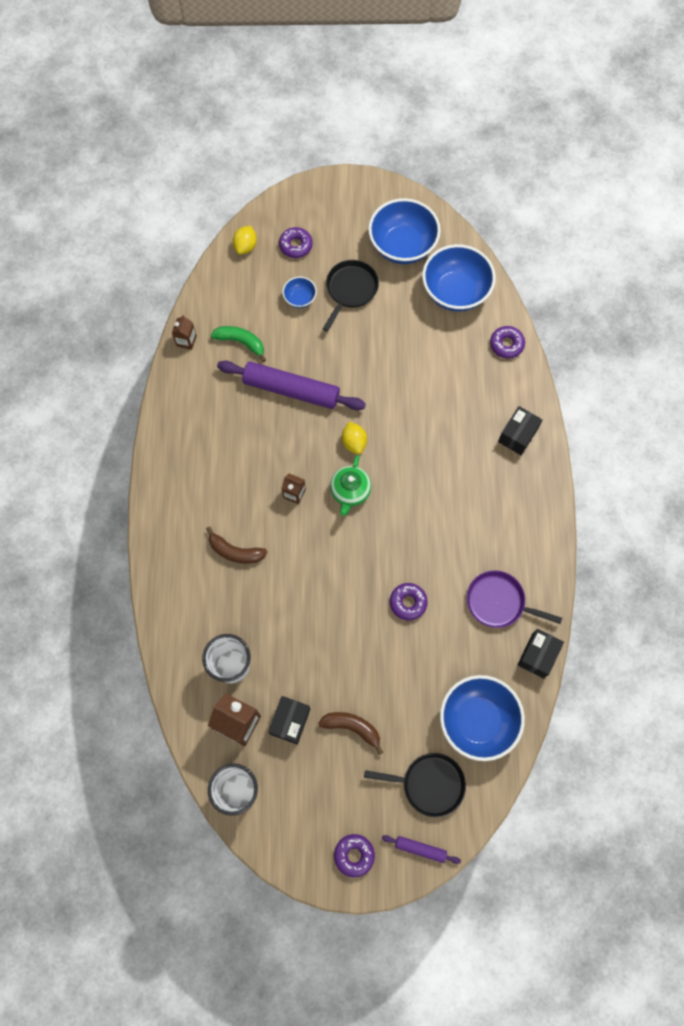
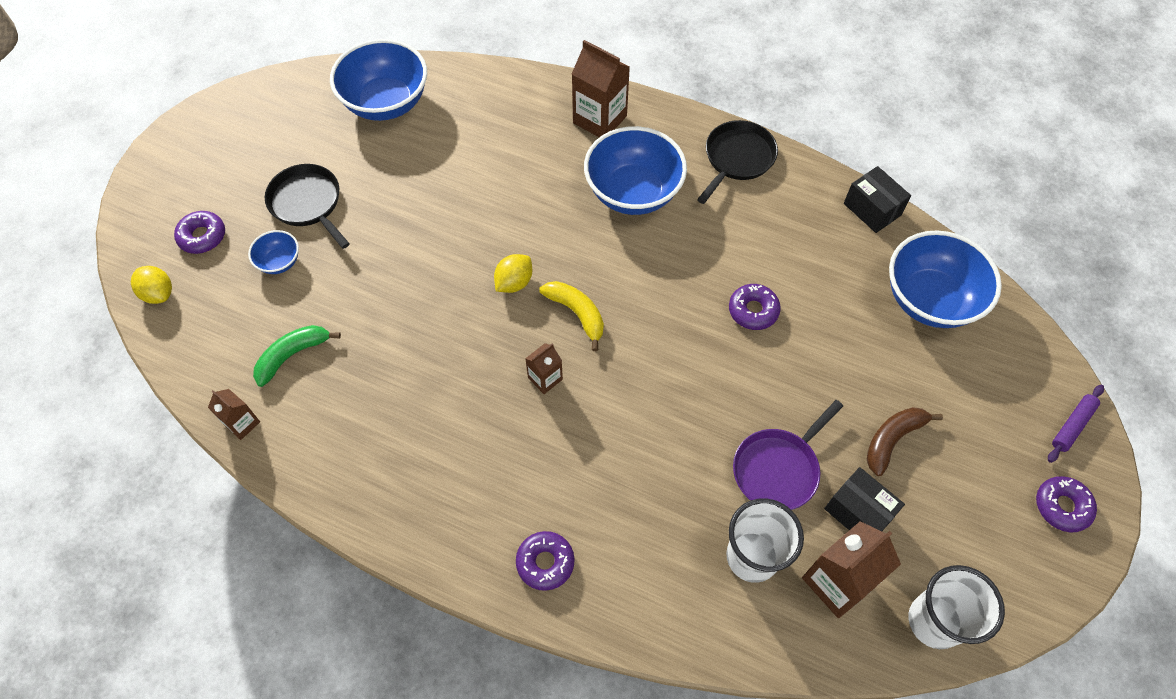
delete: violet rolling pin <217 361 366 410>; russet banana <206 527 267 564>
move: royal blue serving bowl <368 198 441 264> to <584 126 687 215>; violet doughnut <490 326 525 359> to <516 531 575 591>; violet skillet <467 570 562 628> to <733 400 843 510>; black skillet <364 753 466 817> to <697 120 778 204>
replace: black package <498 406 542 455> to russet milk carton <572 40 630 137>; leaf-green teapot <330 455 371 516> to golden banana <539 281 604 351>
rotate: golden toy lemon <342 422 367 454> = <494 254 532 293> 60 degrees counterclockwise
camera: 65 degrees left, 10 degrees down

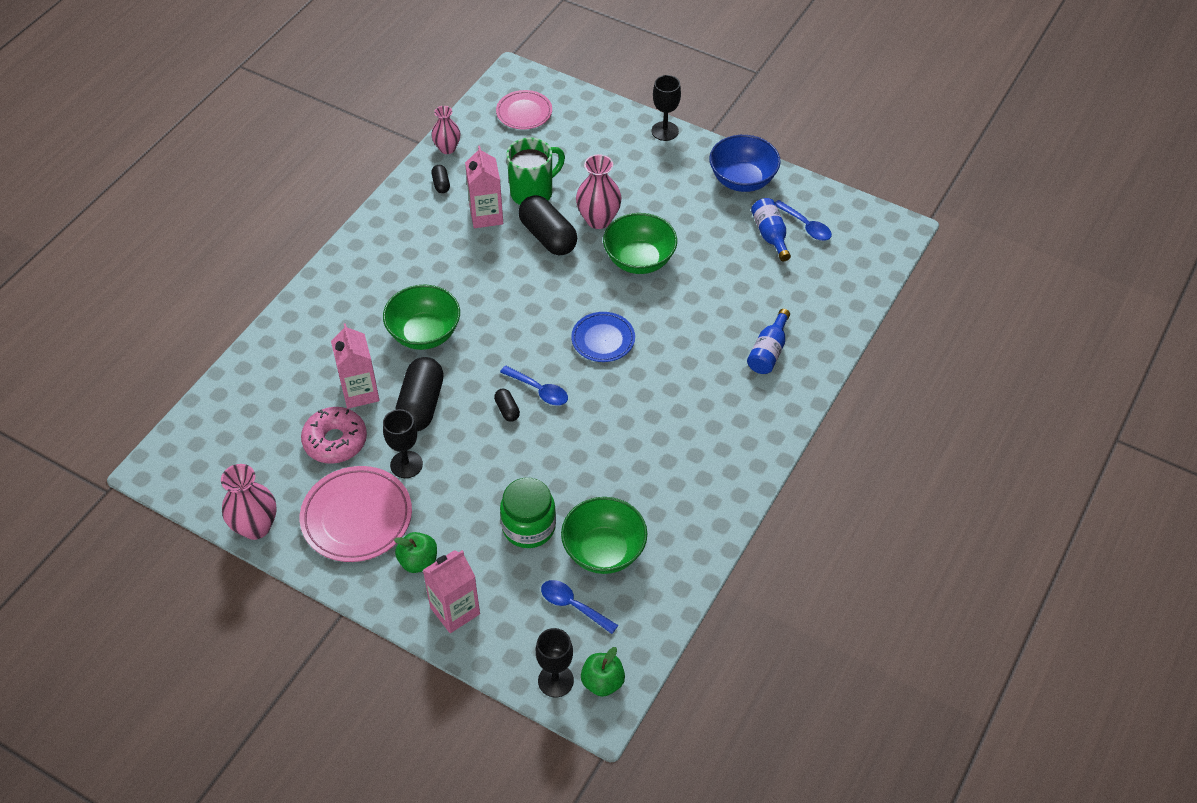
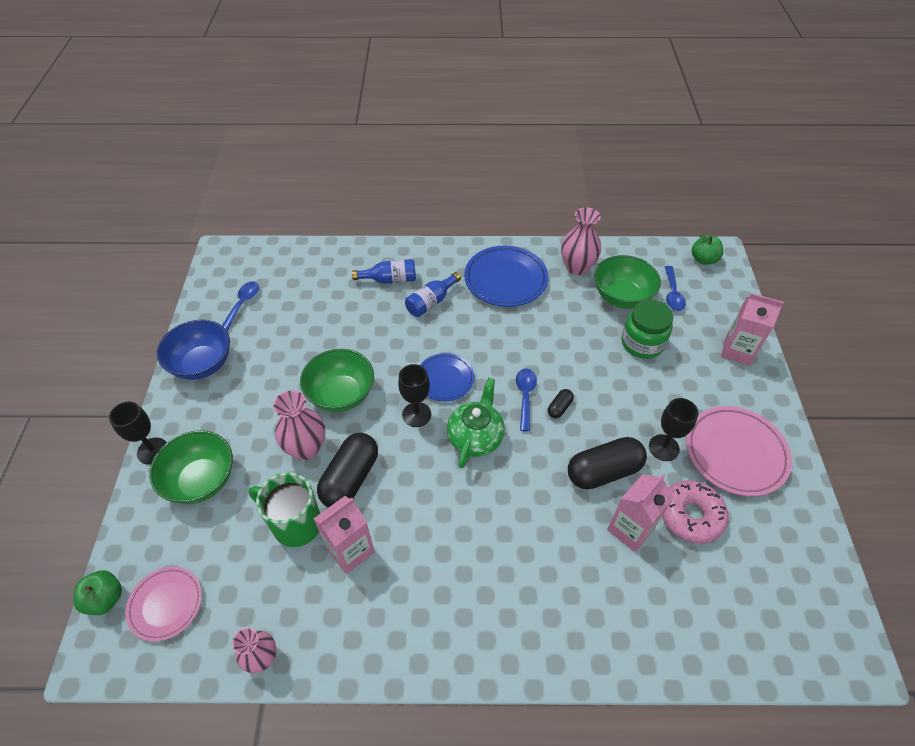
delete: black pill shape <431 165 450 193>
insert: royal blue plate <464 246 548 307>; leaf-green teapot <447 378 505 468>
move: royal blue bottle <751 198 791 261> to <405 272 461 317>; leaf-green serving bowl <383 285 460 350> to <149 430 233 504>; rose-pink vase <221 464 277 540> to <561 207 601 275>; leaf-green apple <394 532 437 573> to <73 570 122 615>; black wine glass <536 628 574 698> to <398 364 431 427>
camera: 120 degrees left, 0 degrees up

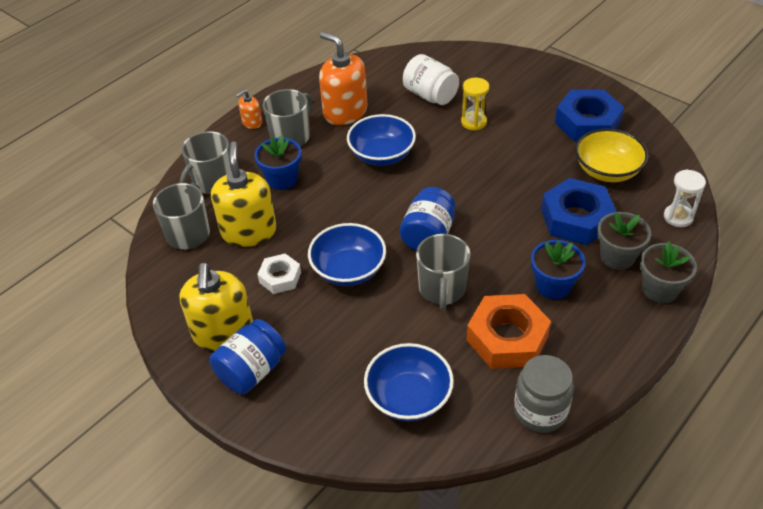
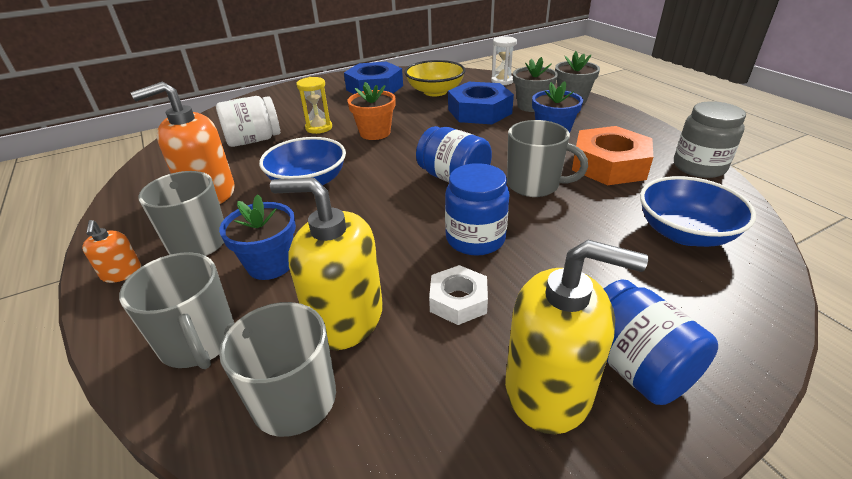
insert: orange-coloured flower pot <348 82 395 140>
replace: royal blue serving bowl <308 223 386 286> to royal blue jar <445 163 509 256>
camera: 70 degrees left, 10 degrees down

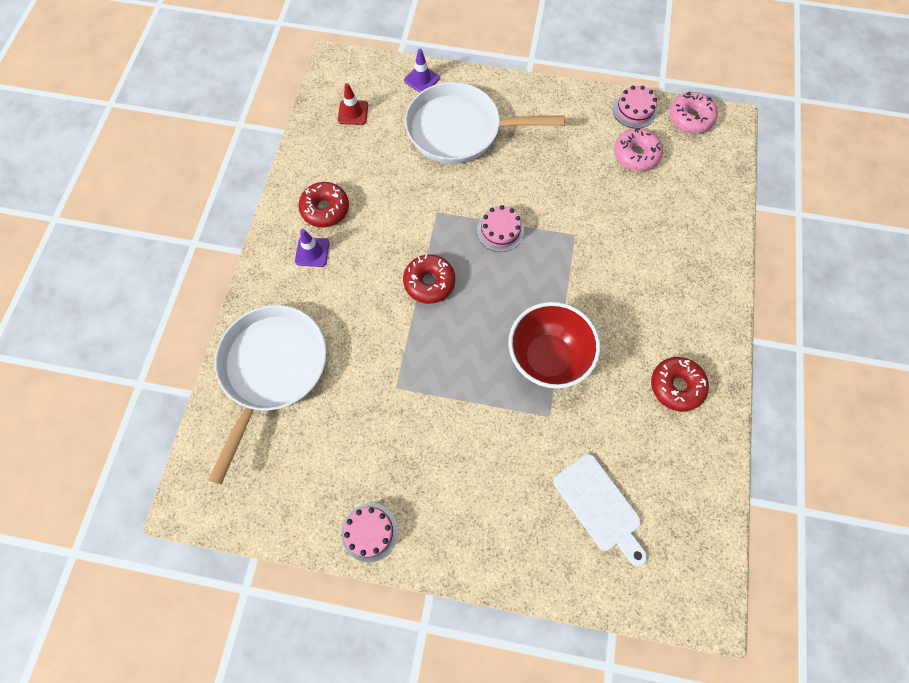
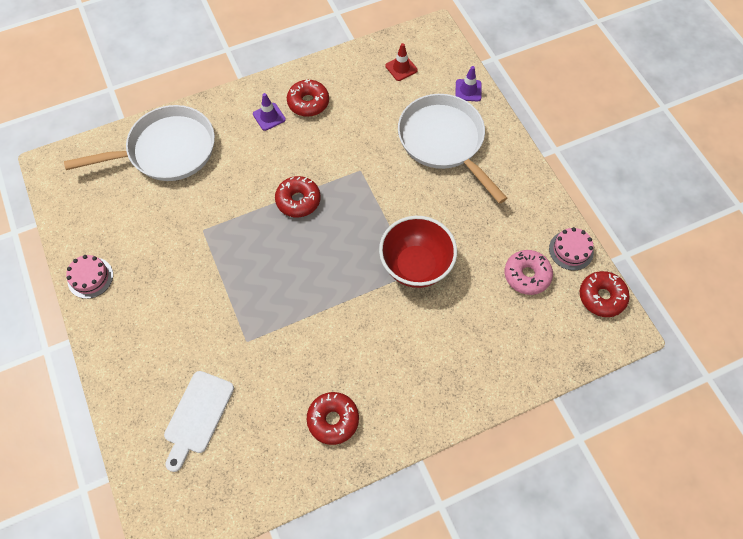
delete: rose-pink gateau <477 205 524 252>
move: scarlet serving bowl <509 302 600 389> to <379 216 457 288>
recolor: rose-pink doughnut <669 91 718 133> to scarlet doughnut <580 271 630 317>
camera: 55 degrees right, 5 degrees down

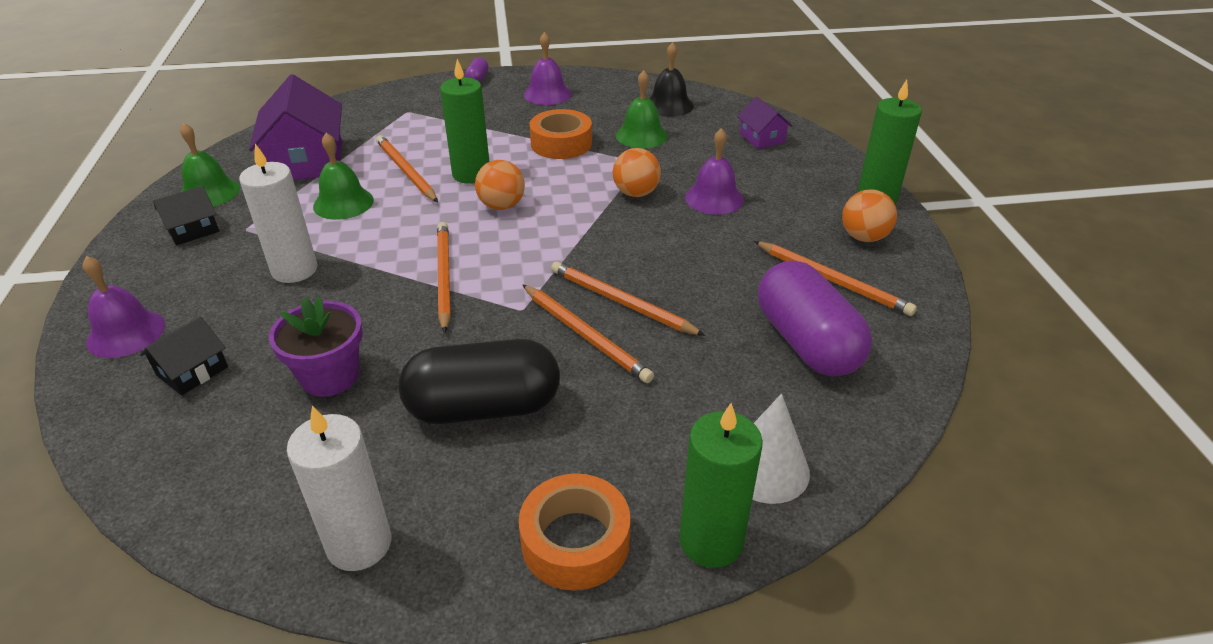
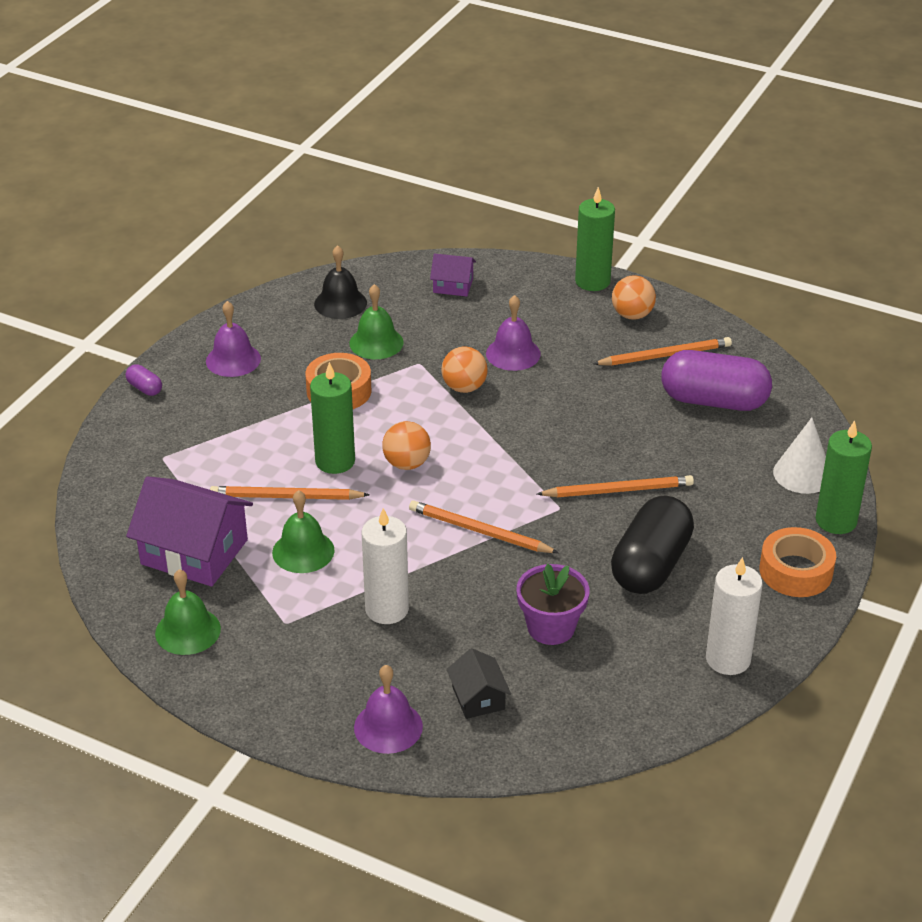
delete: black toy house <153 186 219 245>; orange-coloured wooden pencil <551 262 705 336>
camera: 55 degrees left, 0 degrees up

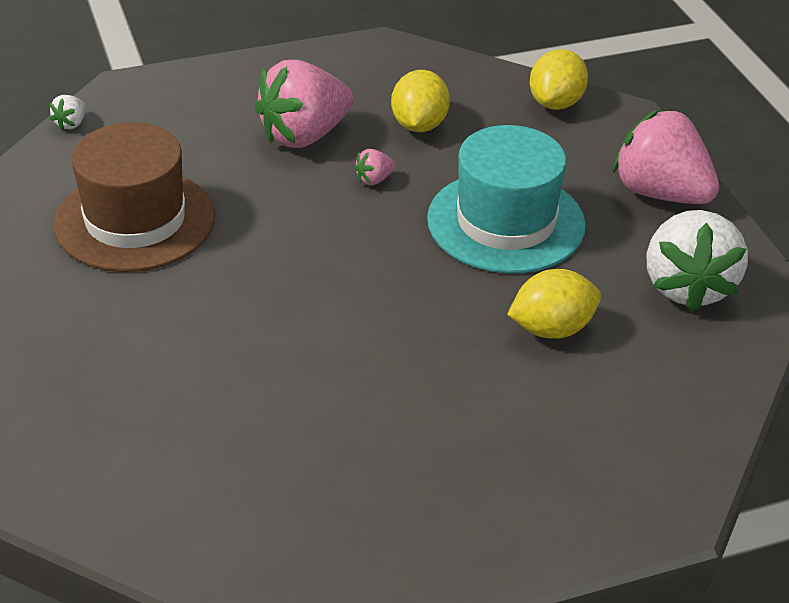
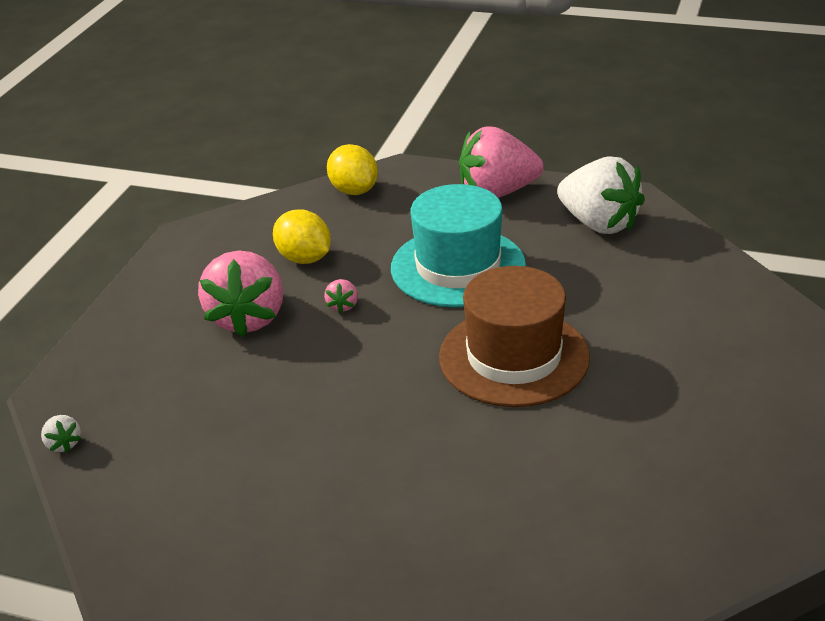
delete: golden toy lemon <507 269 601 339>
move: russet tall hat <54 122 215 272> to <439 266 590 407>
camera: 50 degrees left, 5 degrees down

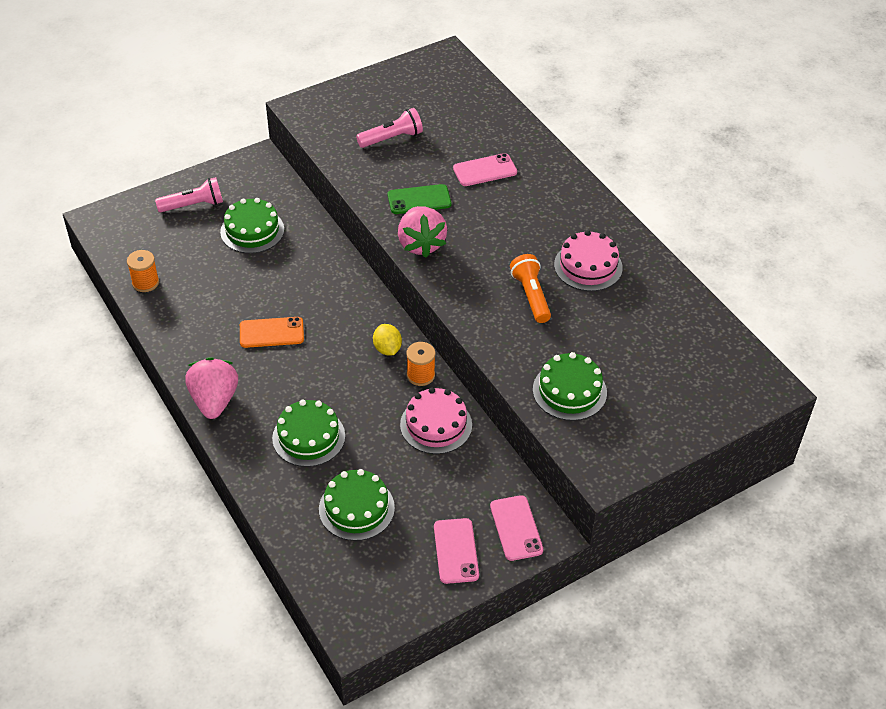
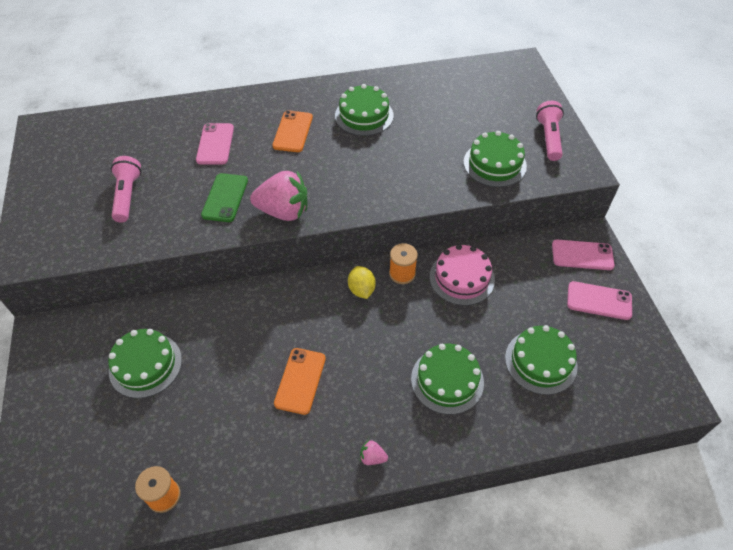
delete: orange-coloured torch <510 254 551 323>
insert: orange-coloured smartphone <272 110 313 152>
move: rose-pink torch <155 177 223 212> to <536 101 564 161>
recolor: rose-pink gateau <554 230 623 291> to leaf-green gateau <335 84 394 136>
rotate: golden toy lemon <373 324 402 355> = <348 266 376 299> 75 degrees clockwise
resize: rose-pink berry <185 357 238 419> = <360 440 388 465> x0.42
camera: 70 degrees left, 5 degrees up

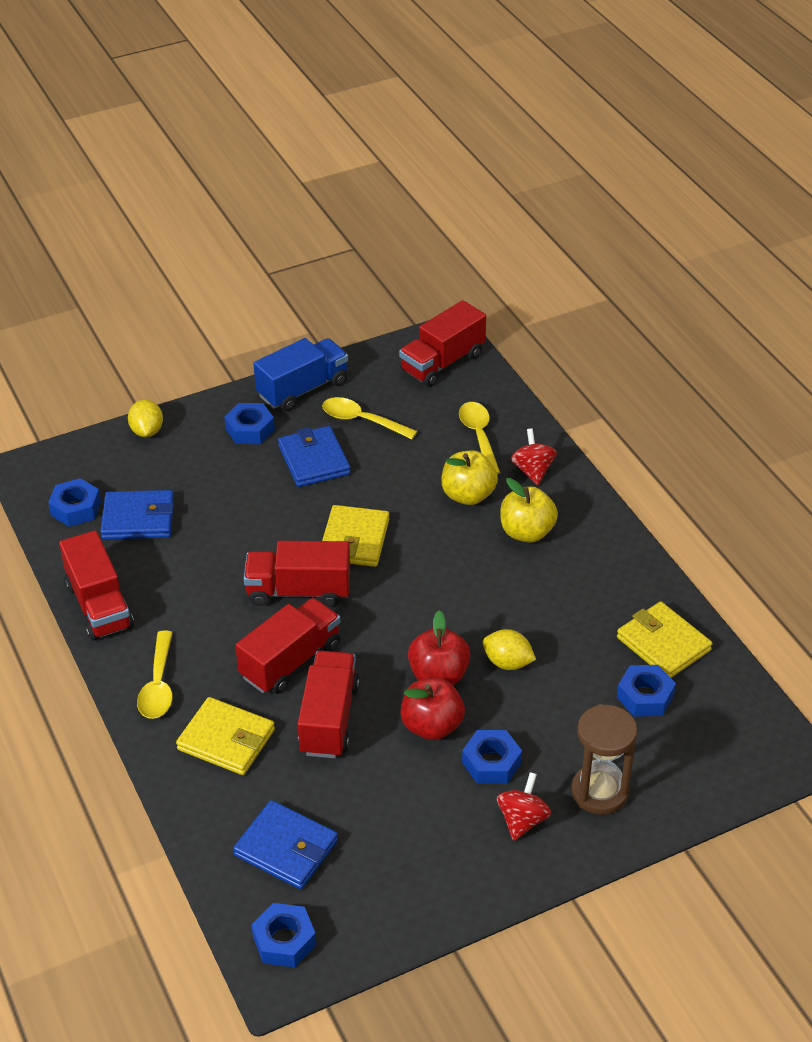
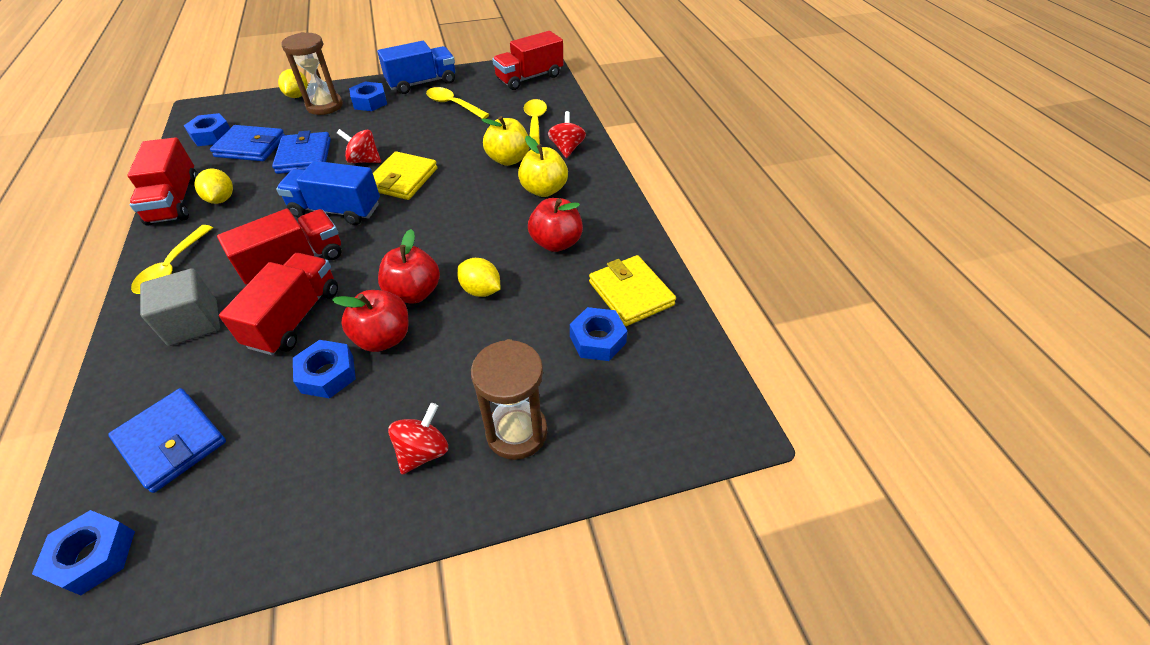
insert: russet sandglass <281 32 343 115>; scarlet whirligig <337 129 381 163>; golden toy lemon <194 168 233 204>; scarlet apple <528 198 583 252>
move: royal blue billfold <278 426 351 487> to <272 130 331 174>; royal blue nut <462 730 522 784> to <293 340 356 398>
replace: golden billfold <176 697 275 775> to ash-grey cube <140 268 220 346>
recolor: scarlet lorry <244 541 350 607> to royal blue lorry <276 161 380 225>
camera: 10 degrees right, 5 degrees up

